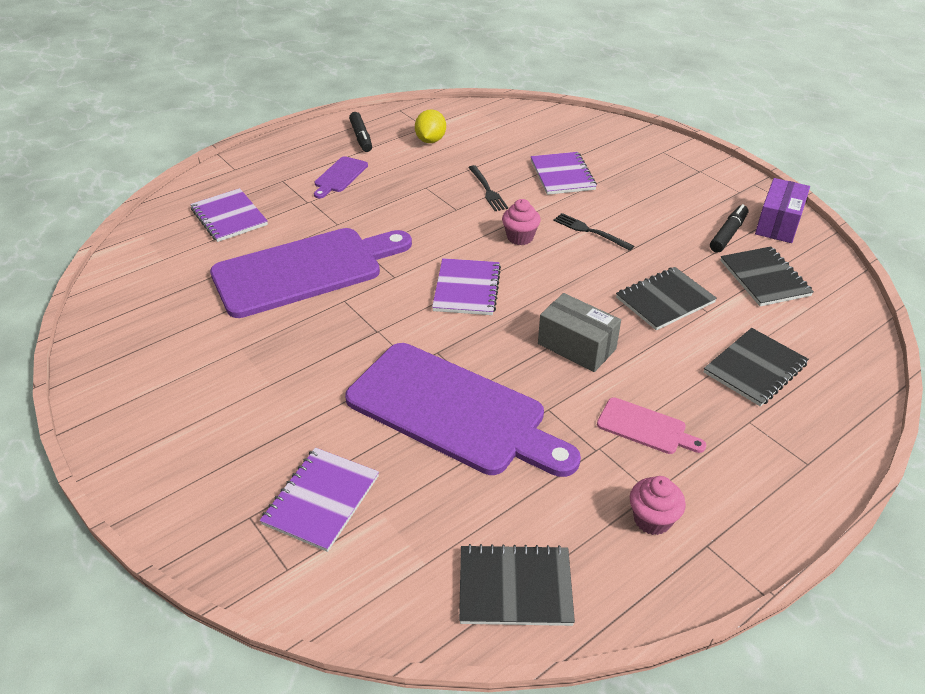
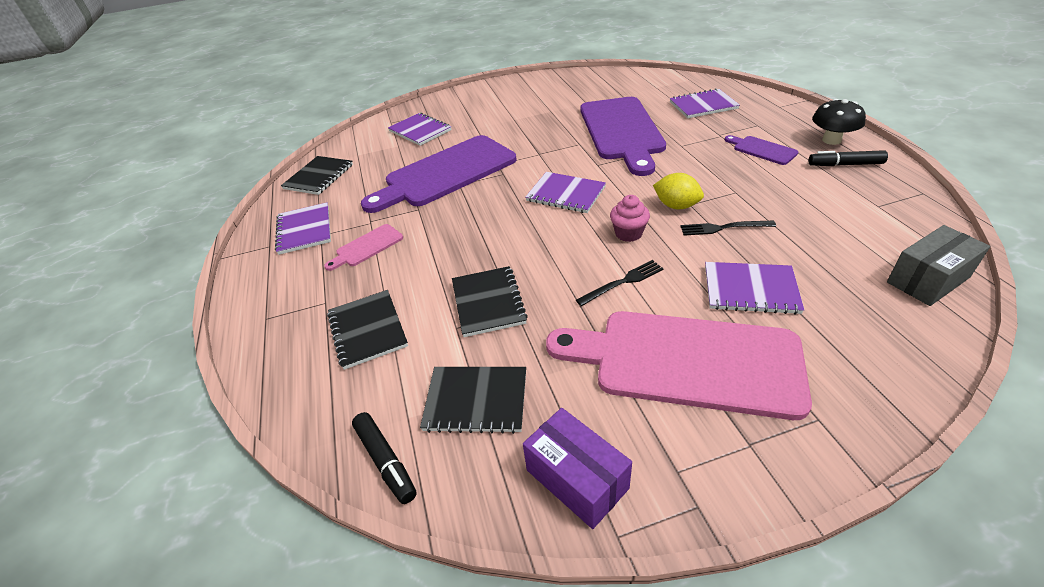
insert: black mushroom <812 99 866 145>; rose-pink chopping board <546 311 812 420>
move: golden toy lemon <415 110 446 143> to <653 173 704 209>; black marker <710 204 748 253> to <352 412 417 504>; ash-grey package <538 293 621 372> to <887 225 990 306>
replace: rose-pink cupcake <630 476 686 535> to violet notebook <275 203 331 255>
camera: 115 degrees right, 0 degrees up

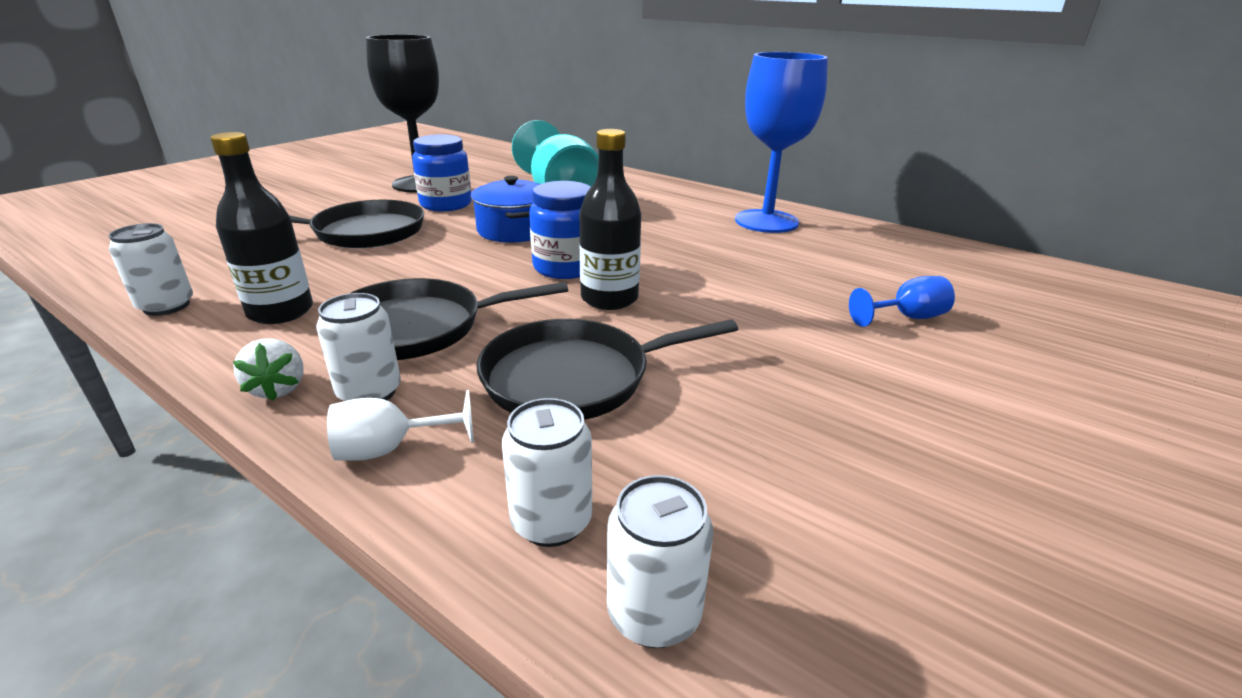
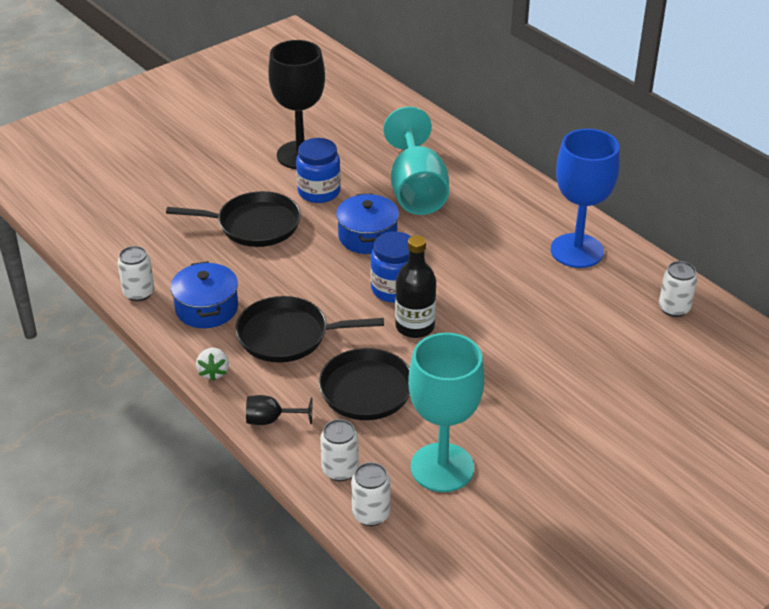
delete: royal blue wine glass <849 276 955 327>
insert: aqua wine glass <408 333 484 492>
move: pure white tin <316 293 401 401> to <659 261 697 317>
replace: black bottle <210 132 313 324> to royal blue stockpot <170 261 238 328>
recolor: pure white wine glass <327 390 474 461> to black wine glass <246 395 312 425>
camera: 15 degrees right, 10 degrees up

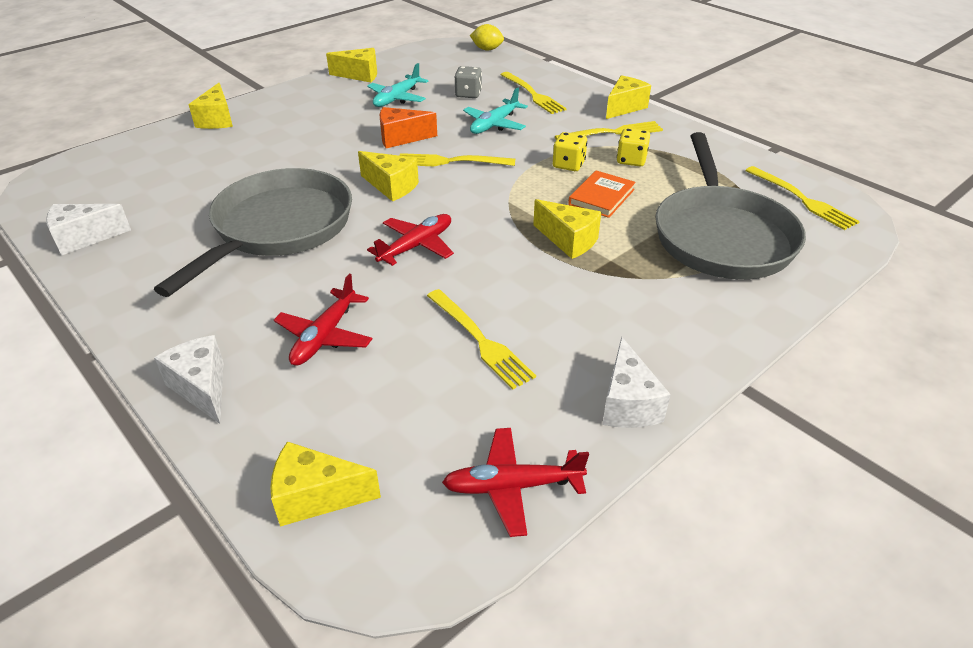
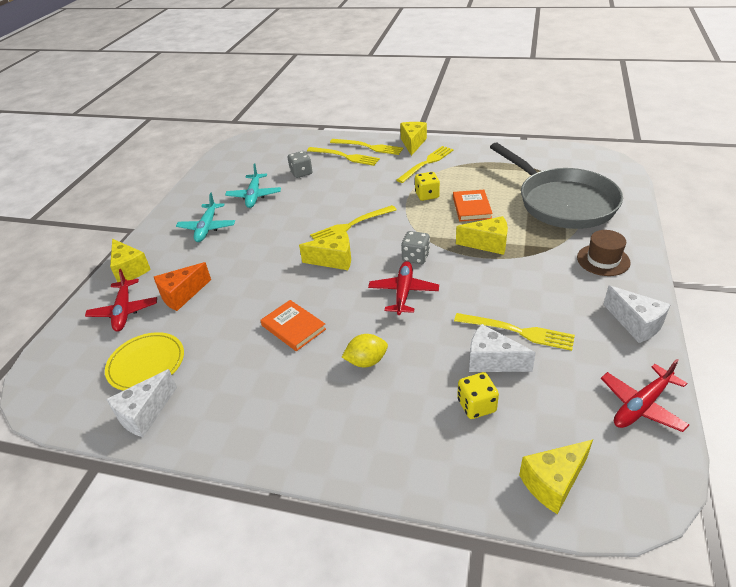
delete: golden cheese wedge <326 48 377 82>
insert: russet tall hat <577 230 631 276>; ash-grey dice <401 231 430 264>; golden plate <105 332 184 391>
move: golden toy lemon <470 24 504 51> to <342 334 388 367>; aqua aeroplane <463 87 528 134> to <176 193 235 242>; orange-coloured cheese wedge <380 107 437 148> to <154 262 211 311>; golden dice <617 128 650 166> to <457 372 499 419>; golden table fork <745 166 860 230> to <330 139 404 155>; scarlet aeroplane <274 274 372 366> to <85 269 157 332>; pure white cheese wedge <154 335 224 424> to <469 324 536 372>
replace: ash-grey skillet <154 168 352 297> to orange-coloured hardback <260 300 326 351>
camera: 30 degrees left, 0 degrees up

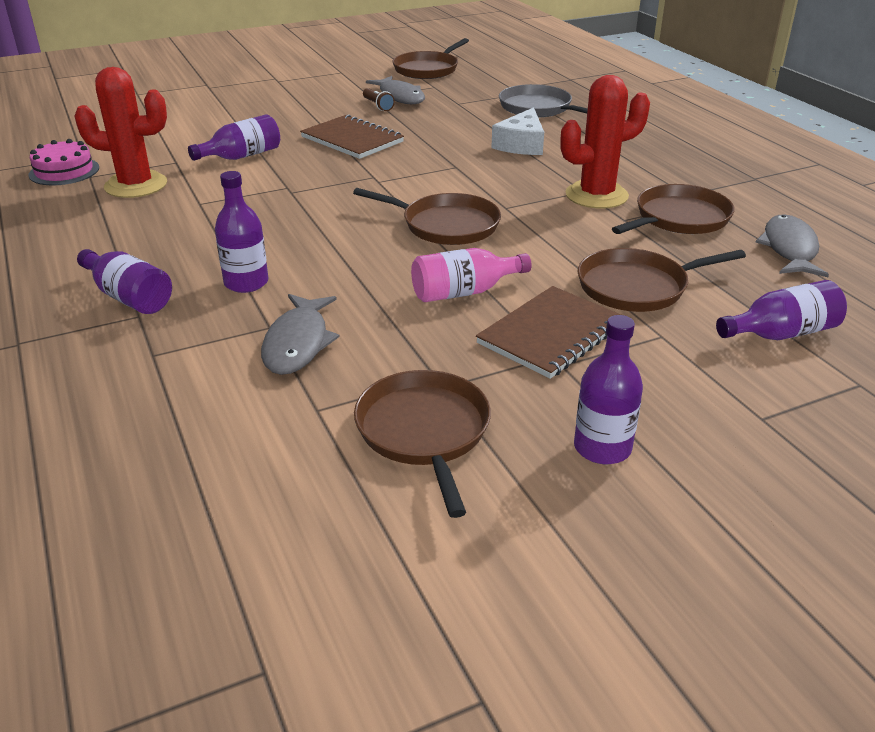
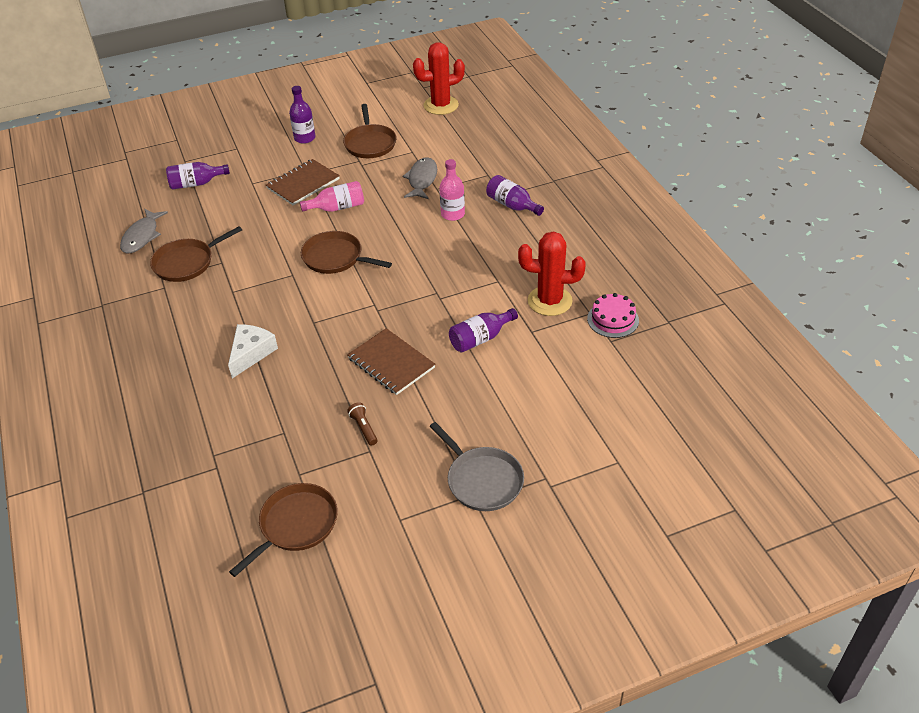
delete: ash-grey fish <366 76 425 104>; russet skillet <578 248 746 312>
move: scarlet prickly plant <560 75 650 209> to <413 42 465 115>; ash-grey skillet <499 84 588 118> to <430 422 524 511>
recolor: violet bottle <215 171 268 293> to rose-pink bottle <439 159 465 221>
camera: 175 degrees left, 10 degrees up

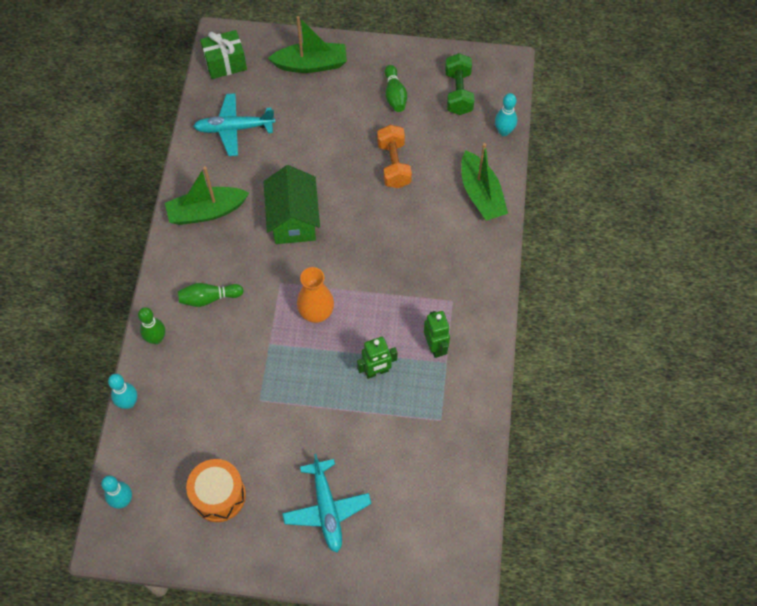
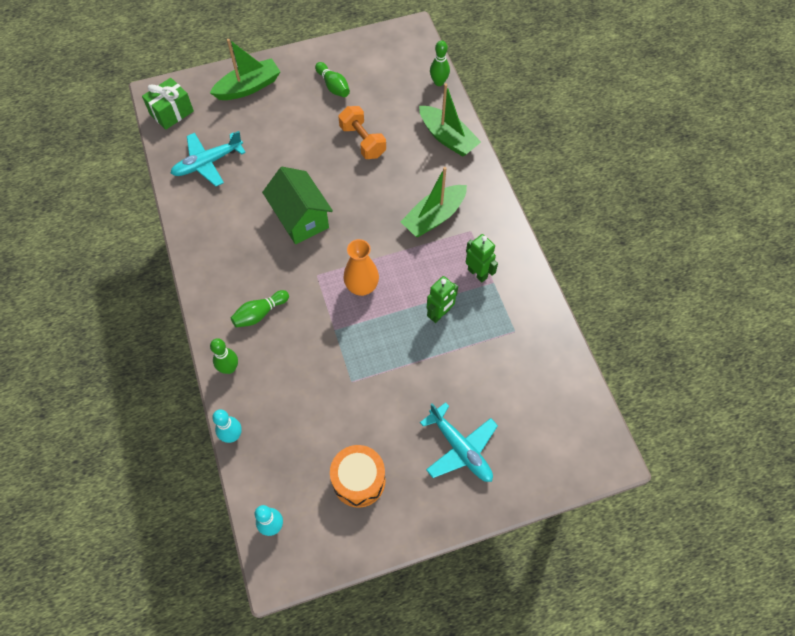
delete: leaf-green free weight <445 53 474 115>
move: leaf-green toy boat <165 166 249 225> to <400 167 467 237>
recolor: aqua bowling pin <495 93 517 136> to leaf-green bowling pin <430 40 450 86>
camera: 25 degrees left, 0 degrees up

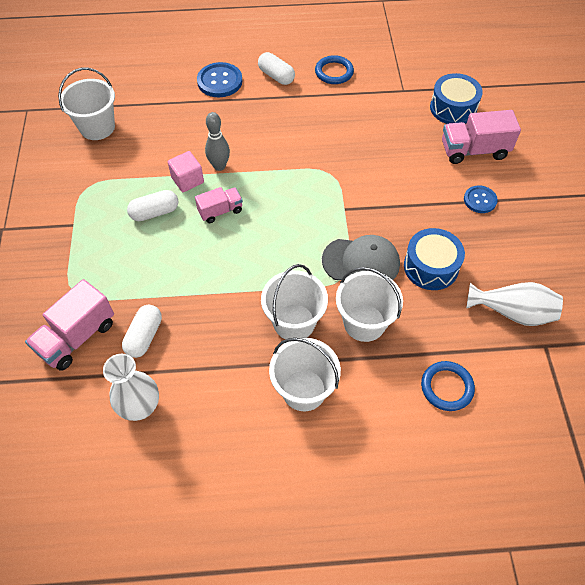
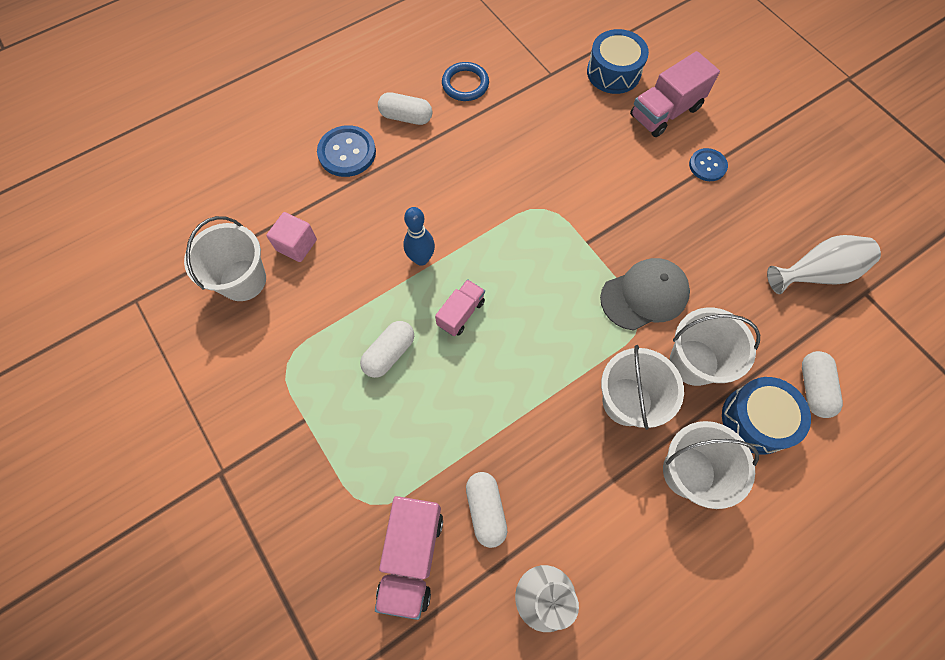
move: rose-pink cube <168 151 204 192> to <267 212 317 262>; royal blue snare drum <404 228 465 290> to <722 377 811 455>
replace: royal blue hoop <421 361 475 411> to pure white pill shape <802 351 843 418>
recolor: ash-grey bowling pin <205 112 230 171> to royal blue bowling pin <403 207 435 266>
camera: 30 degrees left, 10 degrees up

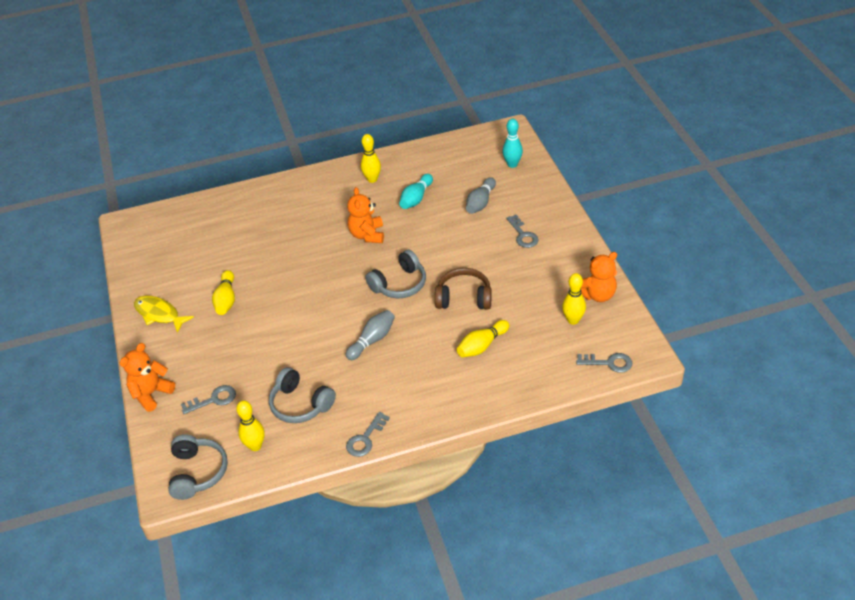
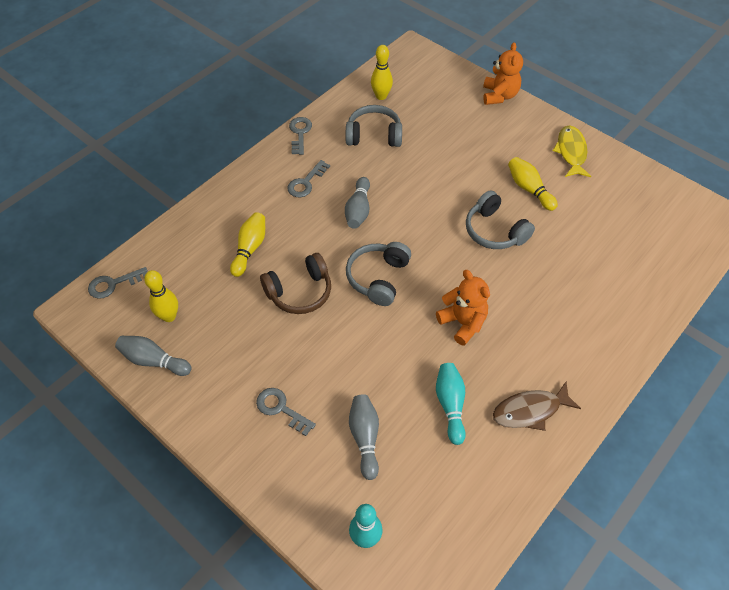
move: ash-grey key <181 385 236 414> to <287 160 330 197>; ash-grey over-ear headphones <168 434 228 500> to <466 190 535 249>
replace: golden bowling pin <361 134 381 183> to russet fish <493 382 581 431>; orange-coloured stuffed bear <581 252 617 302> to ash-grey bowling pin <115 336 192 376>
rotate: golden fish <134 296 194 333> = <553 125 591 177> 90 degrees counterclockwise
camera: 145 degrees right, 10 degrees up

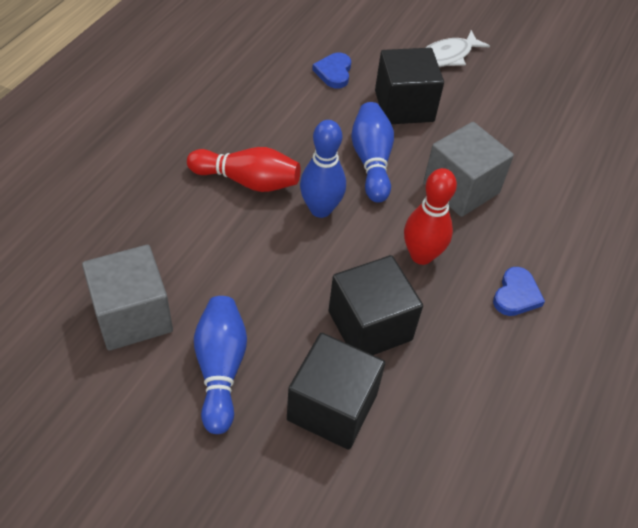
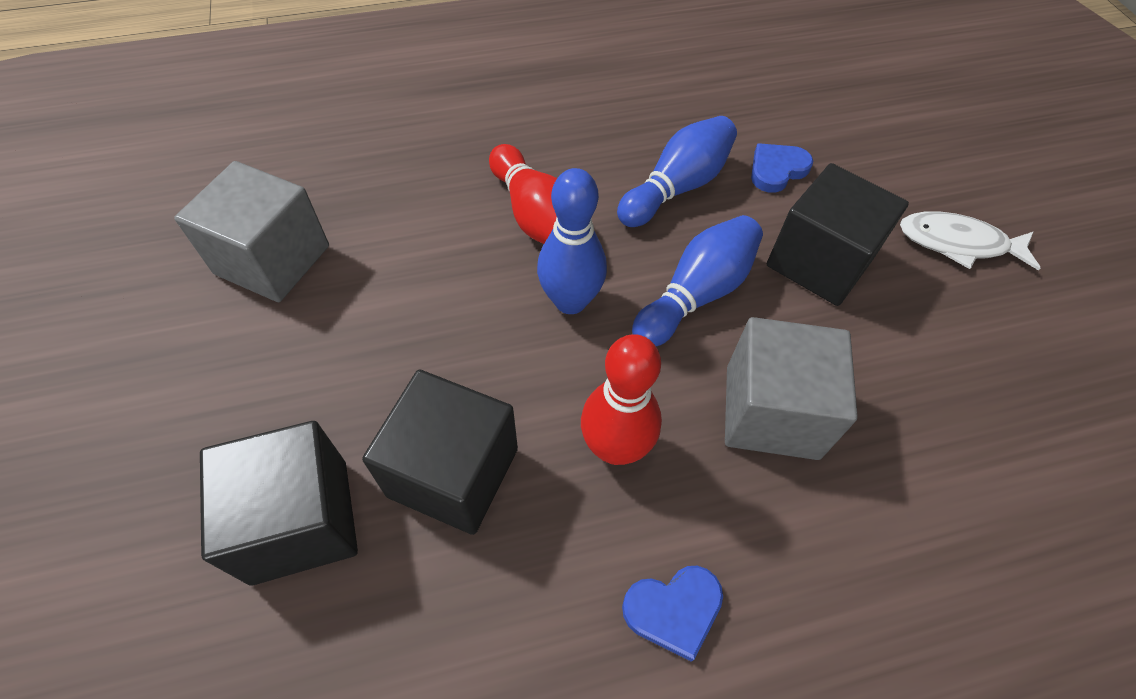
move: royal blue bowling pin <194 296 247 434> to <617 116 737 227>
camera: 50 degrees right, 5 degrees up

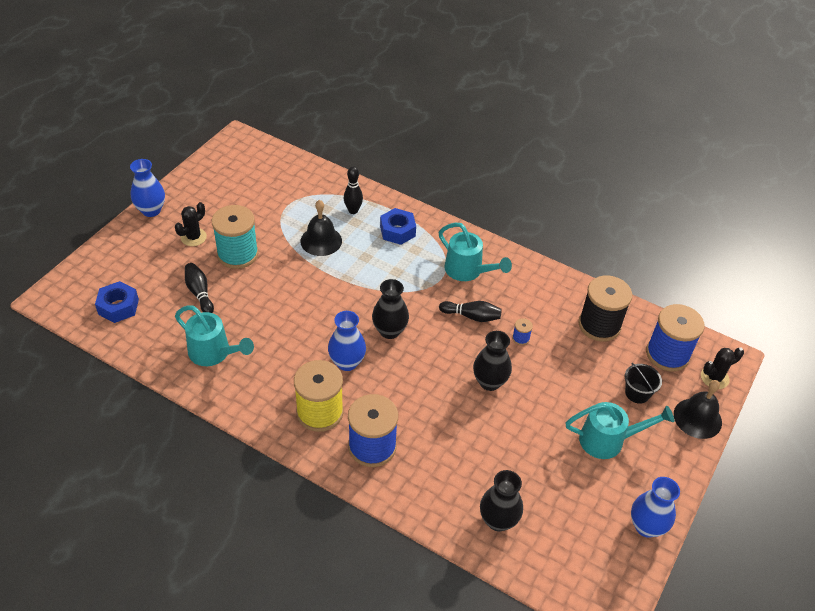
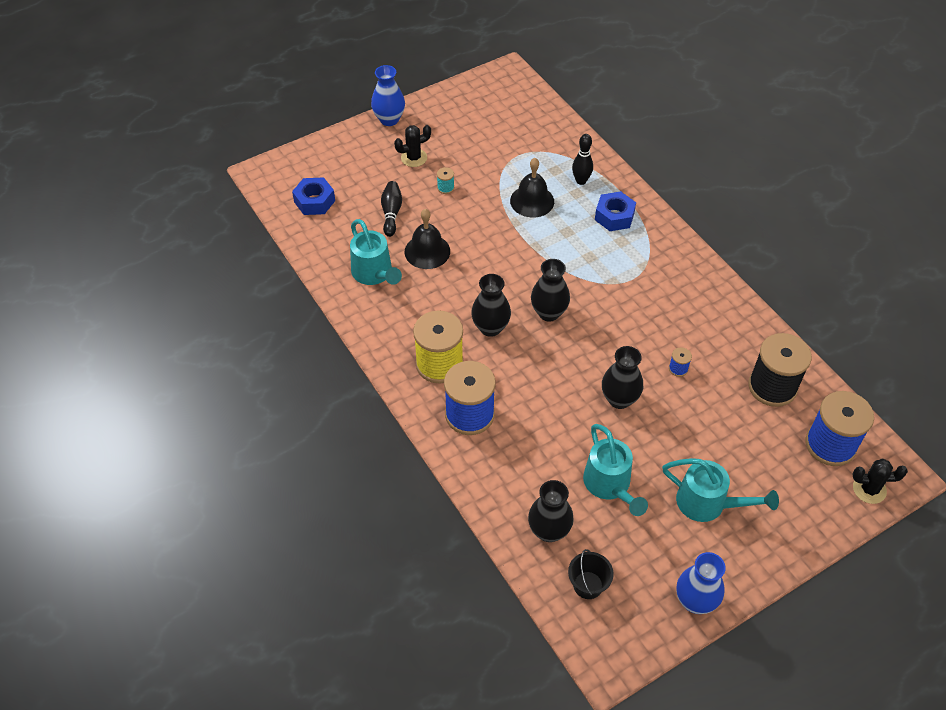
delete: black bowling pin <439 301 502 322>
move: aqua watering pot <439 222 512 281> to <583 424 648 516>; black pail <625 363 662 404> to <568 549 614 599>; black hand bell <674 380 722 439> to <405 209 450 269>
recolor: royal blue vase <328 311 366 371> to black vase <471 274 511 337>
resize: aqua reel of thread <212 205 258 269> = <437 167 454 194> x0.41
camera: 30 degrees right, 5 degrees up

